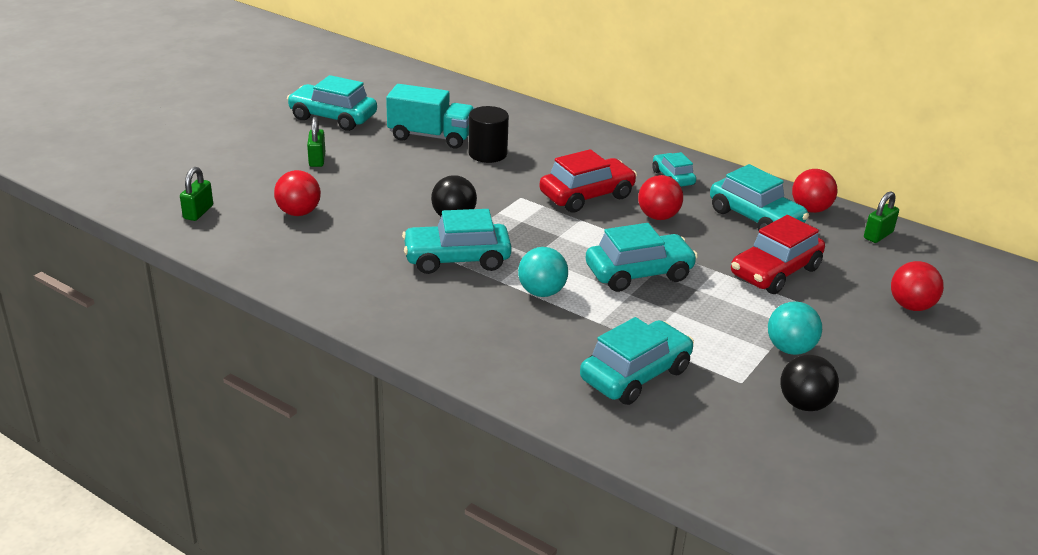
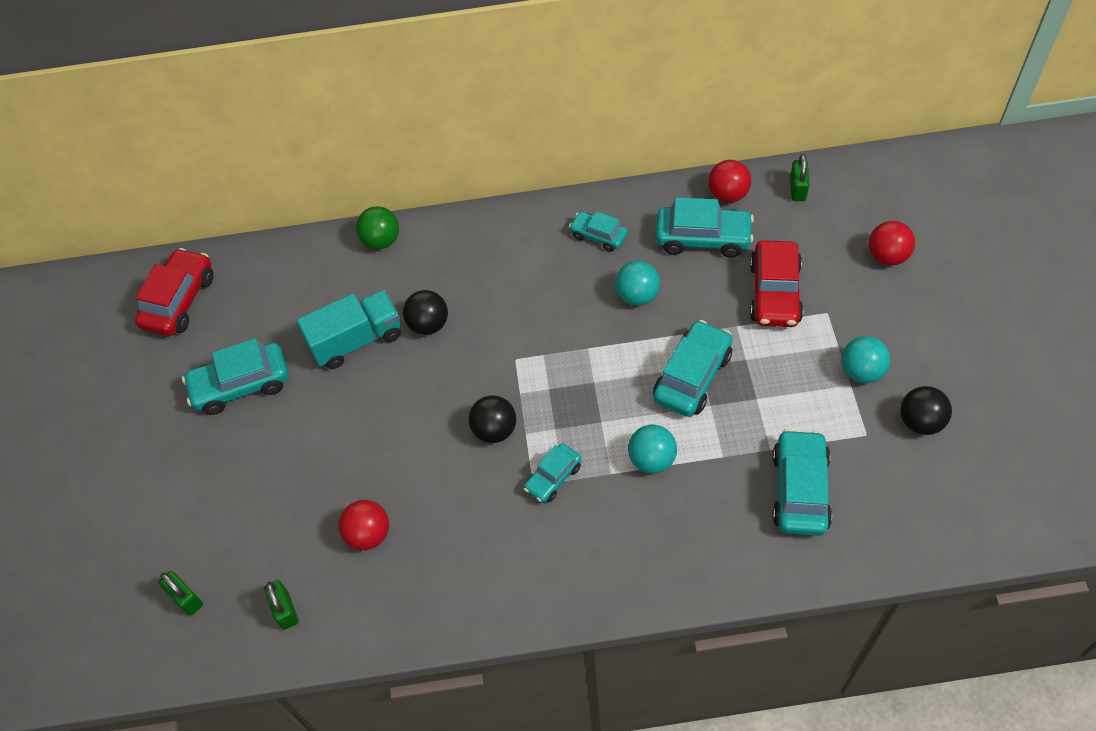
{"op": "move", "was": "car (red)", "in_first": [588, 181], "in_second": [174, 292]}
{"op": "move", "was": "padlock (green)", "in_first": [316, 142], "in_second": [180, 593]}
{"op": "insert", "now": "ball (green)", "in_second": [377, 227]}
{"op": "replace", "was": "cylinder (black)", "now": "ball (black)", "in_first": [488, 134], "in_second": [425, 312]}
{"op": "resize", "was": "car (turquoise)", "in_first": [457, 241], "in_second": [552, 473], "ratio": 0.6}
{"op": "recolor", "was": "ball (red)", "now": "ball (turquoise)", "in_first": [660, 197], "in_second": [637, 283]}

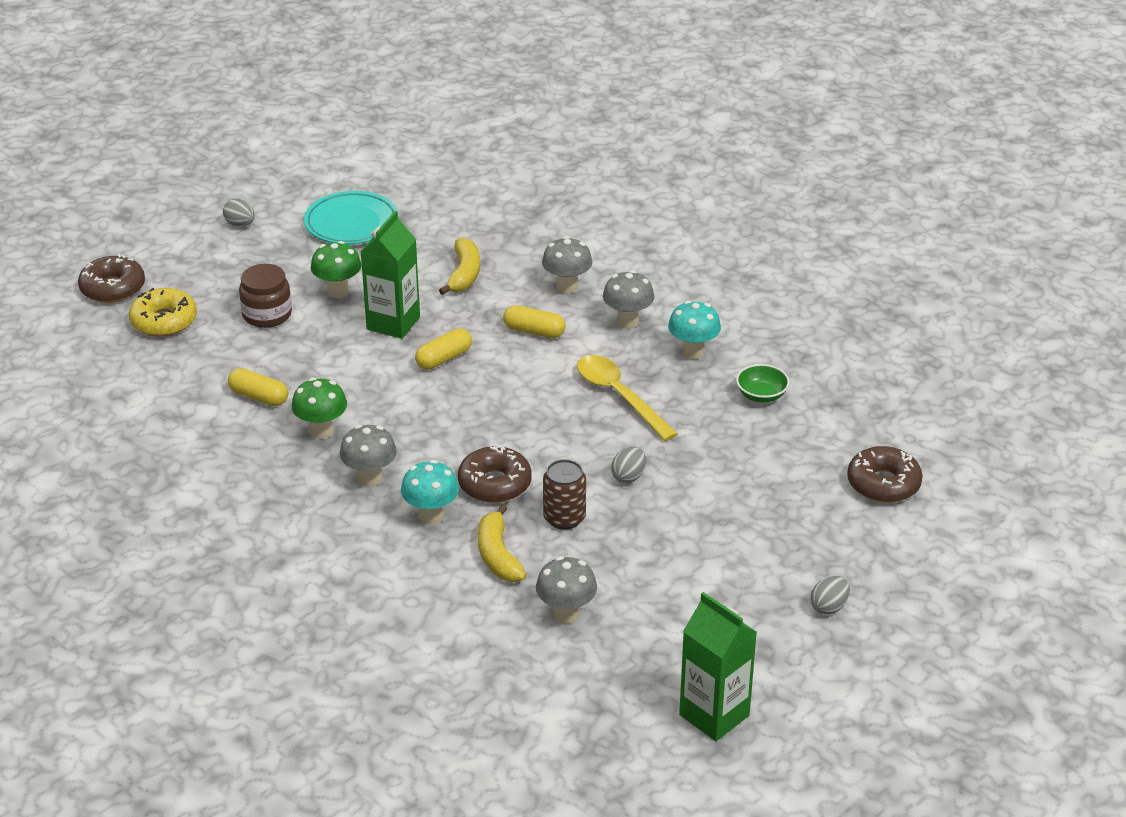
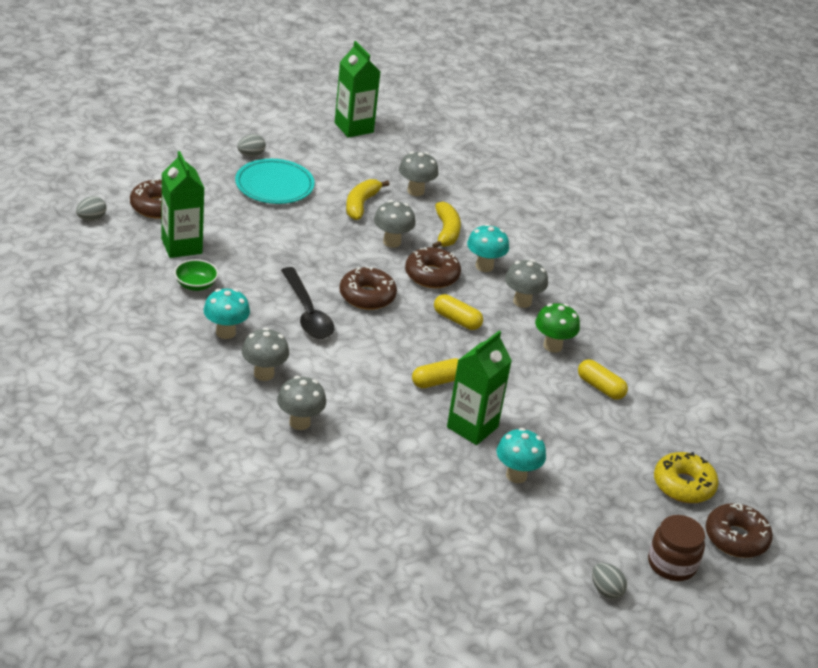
{"op": "move", "was": "egg (grey)", "in_first": [628, 465], "in_second": [91, 208]}
{"op": "insert", "now": "carton (green)", "in_second": [182, 204]}
{"op": "move", "was": "plate (turquoise)", "in_first": [351, 217], "in_second": [275, 181]}
{"op": "recolor", "was": "spoon (yellow)", "now": "spoon (black)", "in_first": [627, 398], "in_second": [307, 303]}
{"op": "insert", "now": "donut (brown)", "in_second": [368, 288]}
{"op": "move", "was": "banana (yellow)", "in_first": [459, 266], "in_second": [368, 199]}
{"op": "replace", "was": "can (brown)", "now": "mushroom (grey)", "in_first": [564, 494], "in_second": [395, 224]}
{"op": "move", "was": "capsule (yellow)", "in_first": [534, 321], "in_second": [458, 312]}
{"op": "recolor", "was": "mushroom (green)", "now": "mushroom (turquoise)", "in_first": [336, 269], "in_second": [521, 455]}
{"op": "move", "was": "jar (brown)", "in_first": [265, 296], "in_second": [676, 548]}

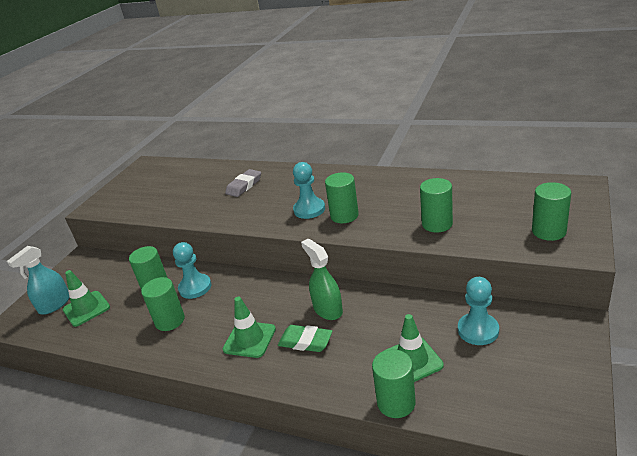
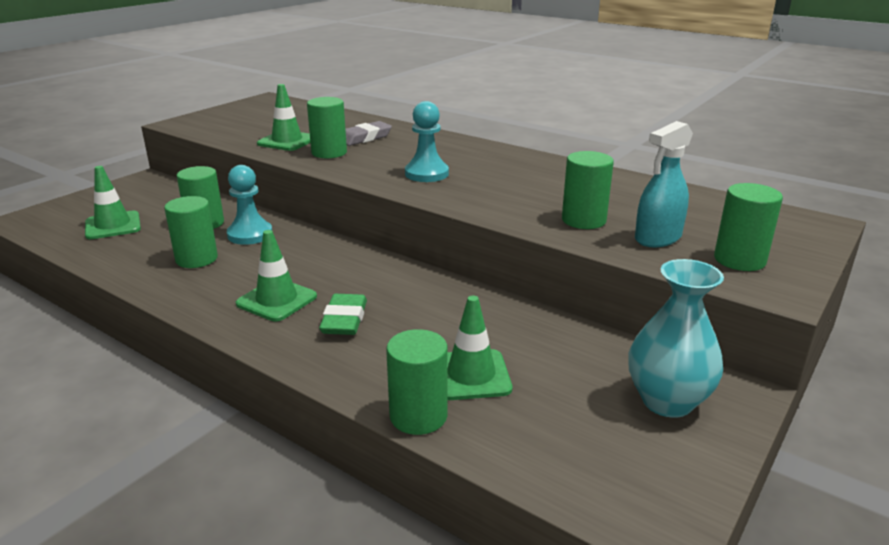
{"op": "insert", "now": "traffic cone (green)", "in_second": [283, 117]}
{"op": "move", "was": "cylinder (green)", "in_first": [342, 197], "in_second": [327, 127]}
{"op": "rotate", "was": "eraser (green)", "in_first": [305, 338], "in_second": [343, 314], "clockwise": 60}
{"op": "insert", "now": "vase (turquoise)", "in_second": [676, 338]}
{"op": "move", "was": "spray bottle (turquoise)", "in_first": [38, 280], "in_second": [664, 184]}
{"op": "delete", "was": "spray bottle (green)", "in_first": [322, 279]}
{"op": "delete", "was": "pawn (turquoise)", "in_first": [478, 311]}

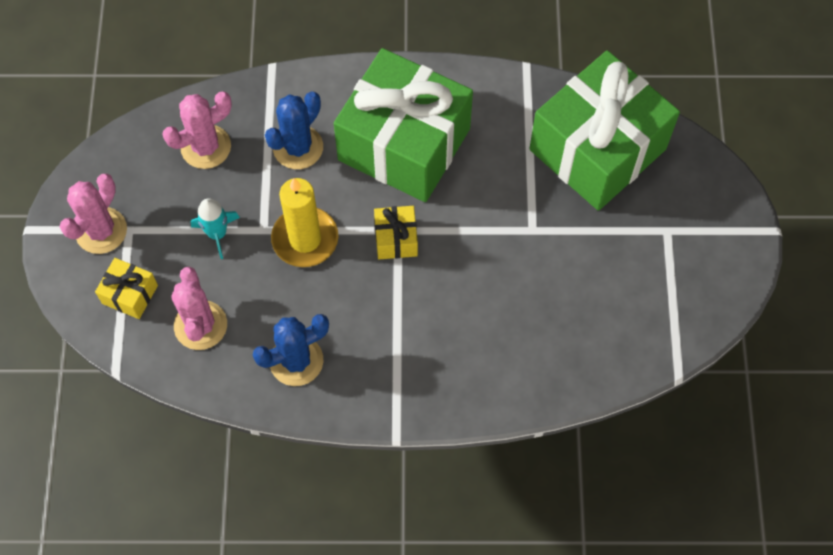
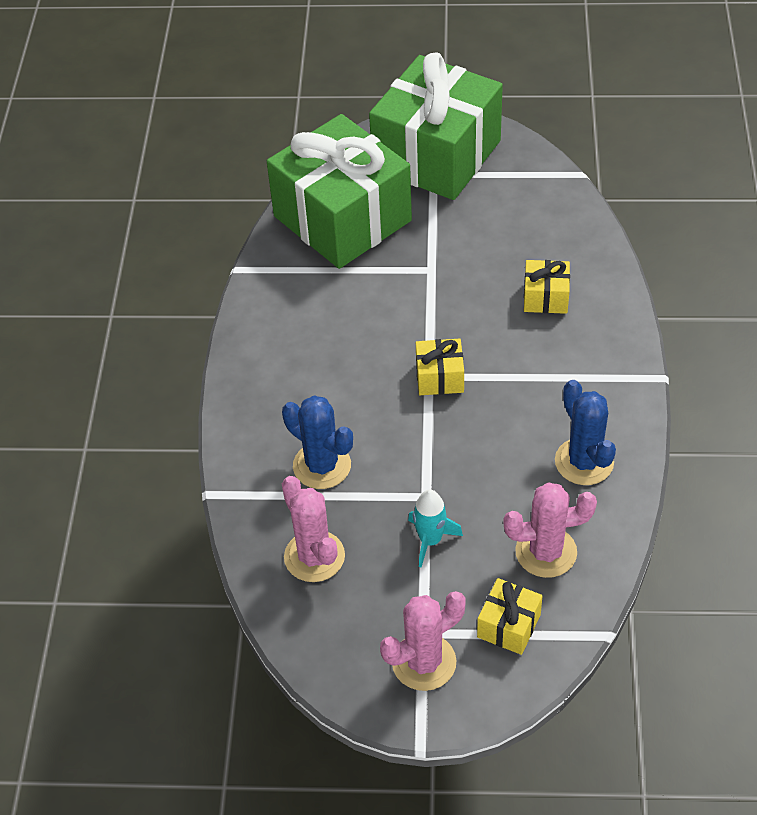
{"op": "move", "was": "gift (green)", "in_first": [403, 125], "in_second": [436, 126]}
{"op": "rotate", "was": "cactus (pink)", "in_first": [93, 213], "in_second": [423, 641], "clockwise": -60}
{"op": "insert", "now": "gift (yellow)", "in_second": [547, 287]}
{"op": "delete", "was": "candle (yellow)", "in_first": [305, 222]}

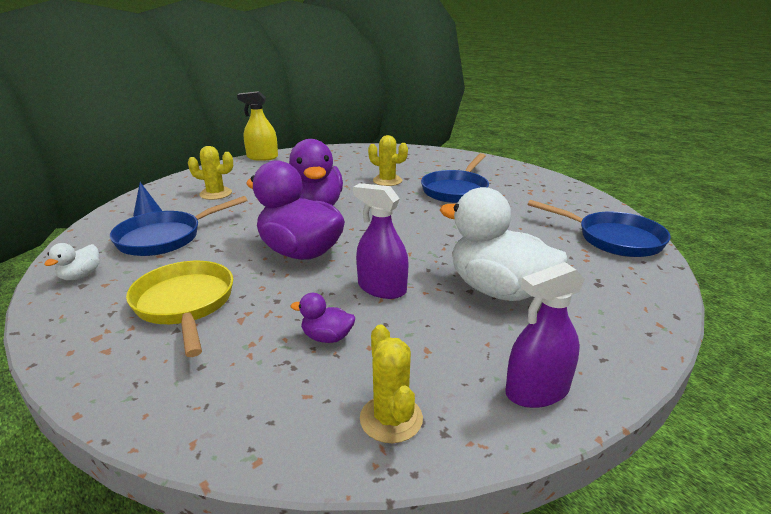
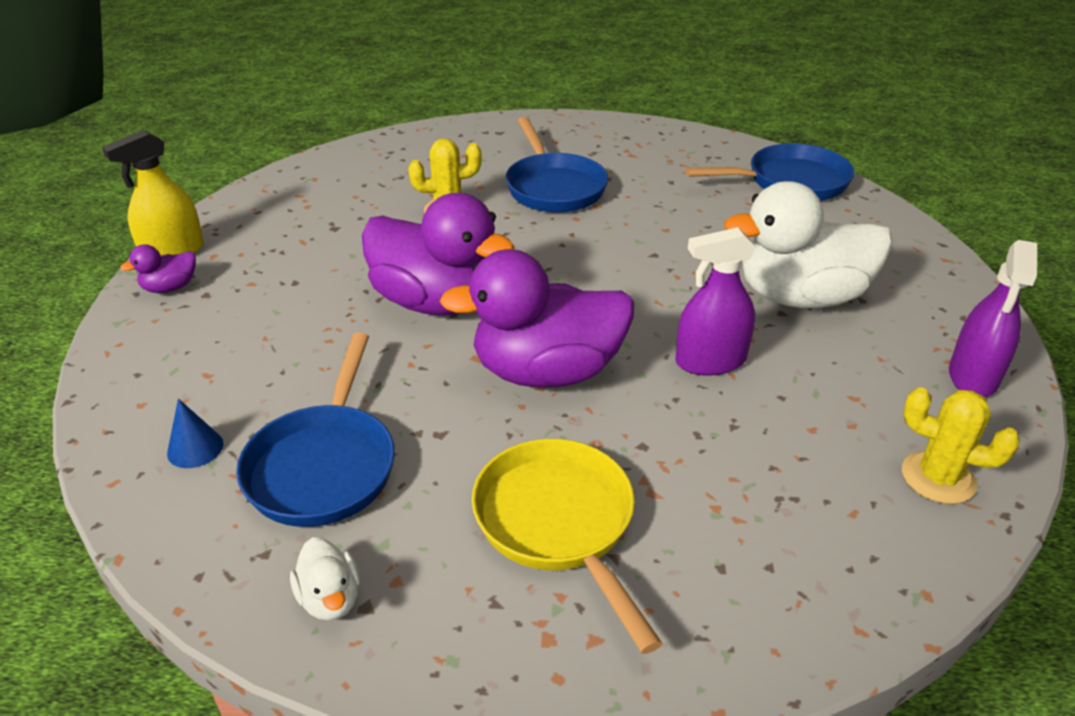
{"op": "move", "was": "duck (purple)", "in_first": [323, 318], "in_second": [158, 268]}
{"op": "rotate", "was": "pan (yellow)", "in_first": [179, 309], "in_second": [567, 546], "clockwise": 45}
{"op": "delete", "was": "cactus (yellow)", "in_first": [210, 173]}

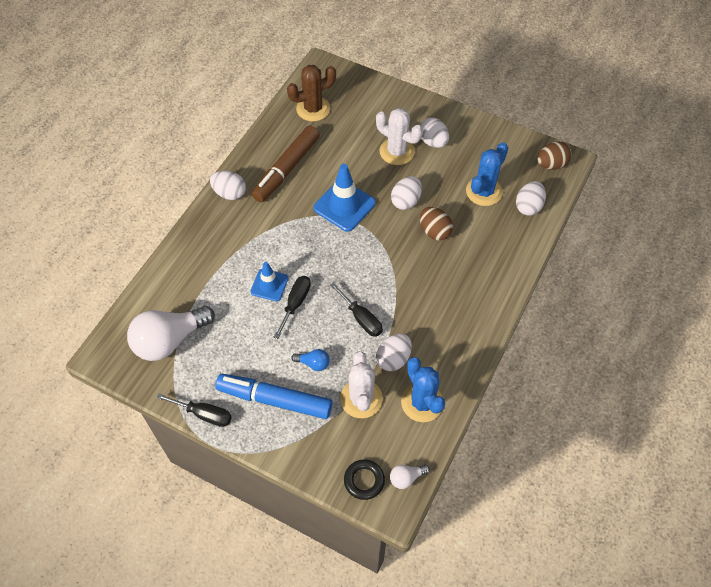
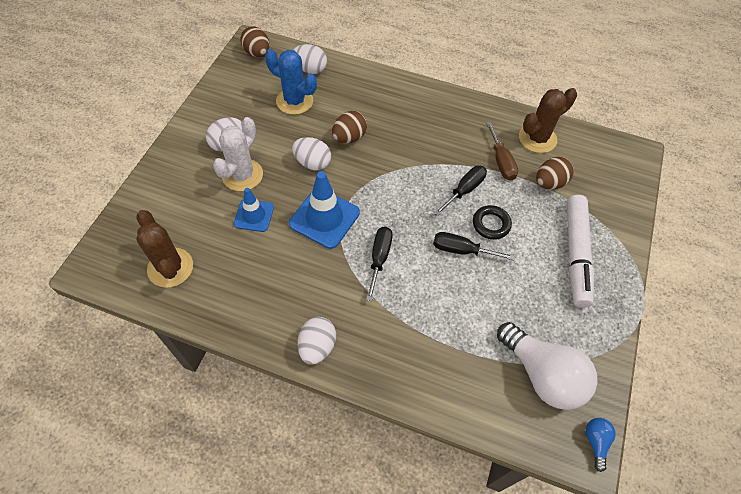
{"op": "move", "was": "traffic cone (blue)", "in_first": [269, 281], "in_second": [254, 210]}
{"op": "move", "was": "screwdriver (black)", "in_first": [194, 410], "in_second": [379, 264]}
{"op": "move", "was": "ring (black)", "in_first": [364, 479], "in_second": [492, 222]}
{"op": "replace", "was": "egg (white)", "now": "screwdriver (brown)", "in_first": [394, 352], "in_second": [502, 151]}
{"op": "recolor", "was": "cactus (blue)", "now": "cactus (brown)", "in_first": [423, 389], "in_second": [548, 120]}
{"op": "replace", "was": "cactus (white)", "now": "egg (brown)", "in_first": [361, 384], "in_second": [555, 173]}
{"op": "recolor", "was": "marker (blue)", "now": "marker (white)", "in_first": [273, 396], "in_second": [580, 251]}
{"op": "move", "was": "light bulb (blue)", "in_first": [310, 360], "in_second": [601, 445]}
{"op": "delete", "was": "marker (brown)", "in_first": [286, 164]}
{"op": "delete", "was": "light bulb (white)", "in_first": [410, 477]}

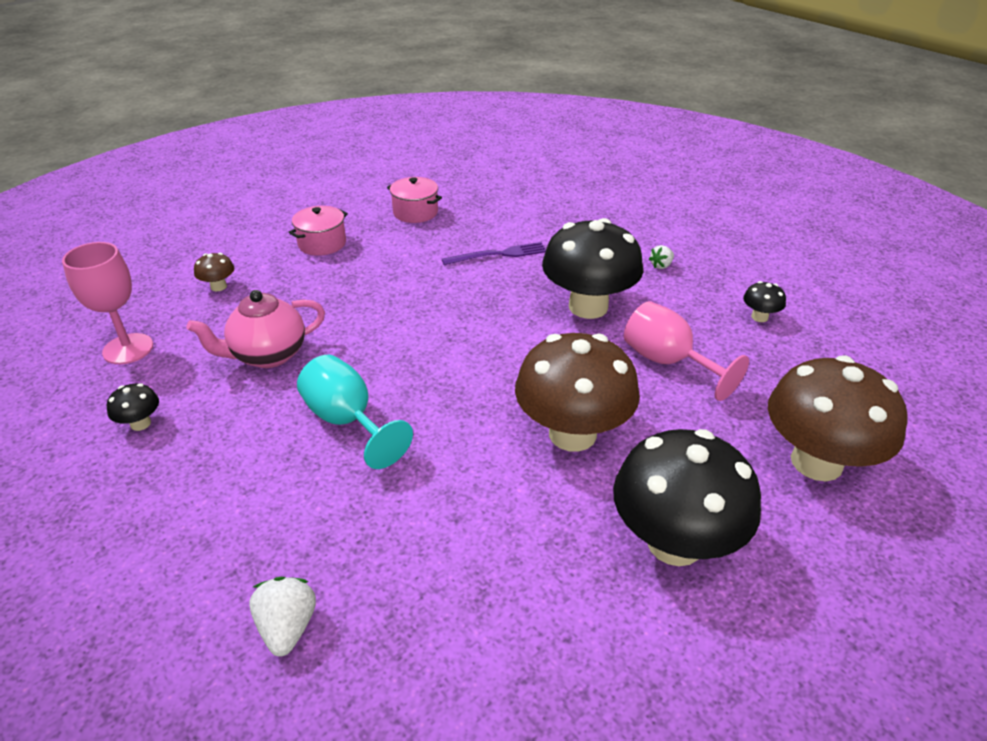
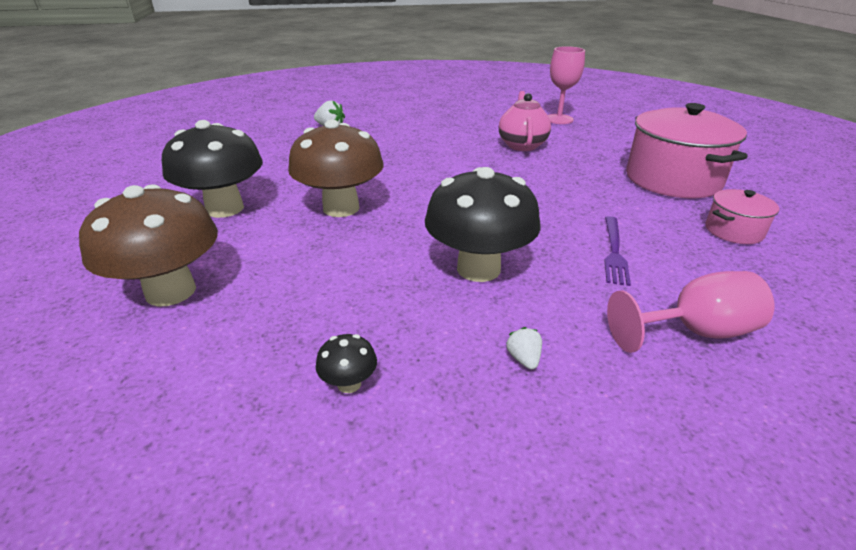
{"op": "move", "was": "goblet (pink)", "in_first": [686, 351], "in_second": [690, 312]}
{"op": "resize", "was": "pot (pink)", "in_first": [318, 231], "in_second": [687, 150], "ratio": 2.04}
{"op": "delete", "was": "mushroom (black)", "in_first": [133, 407]}
{"op": "delete", "was": "mushroom (brown)", "in_first": [214, 272]}
{"op": "delete", "was": "goblet (turquoise)", "in_first": [355, 412]}

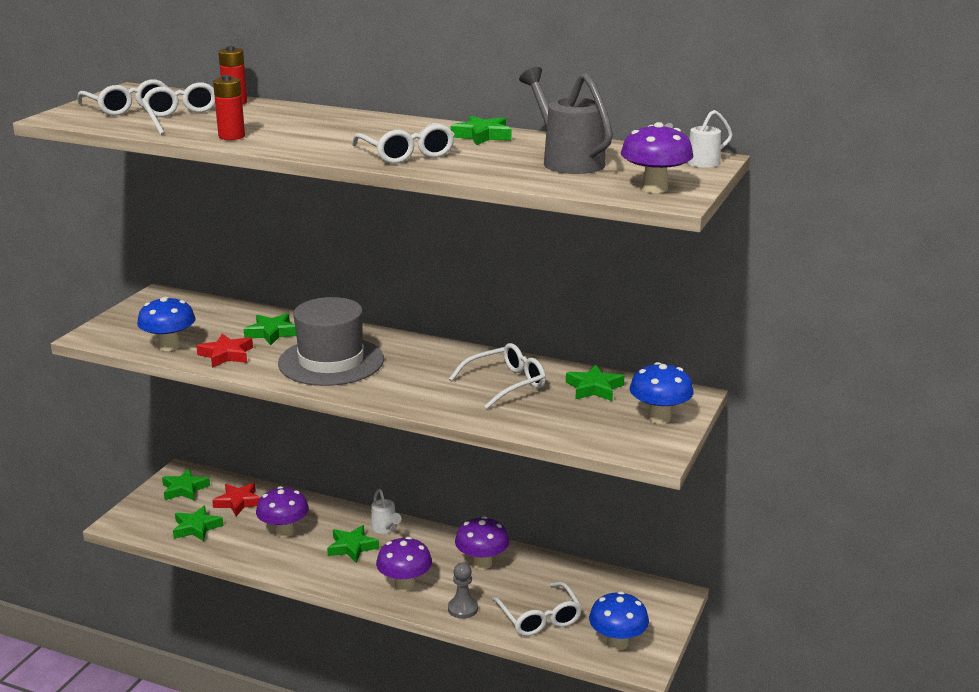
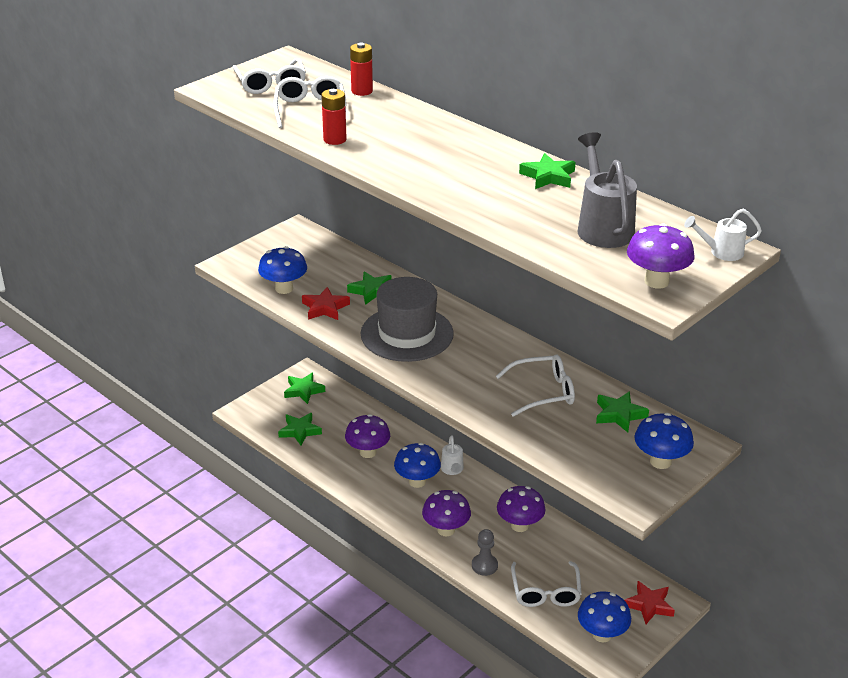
{"op": "replace", "was": "star (green)", "now": "mushroom (blue)", "in_first": [353, 544], "in_second": [417, 465]}
{"op": "move", "was": "star (red)", "in_first": [236, 499], "in_second": [649, 602]}
{"op": "delete", "was": "glasses (white)", "in_first": [403, 143]}

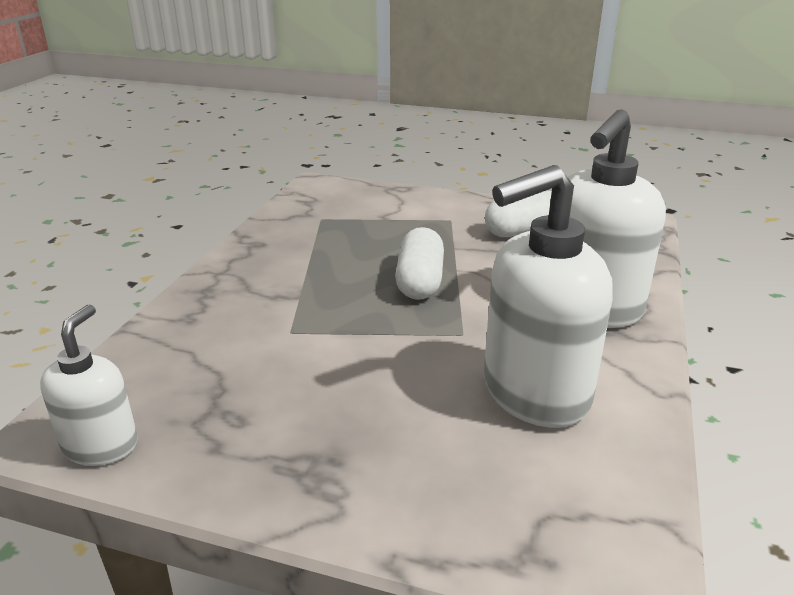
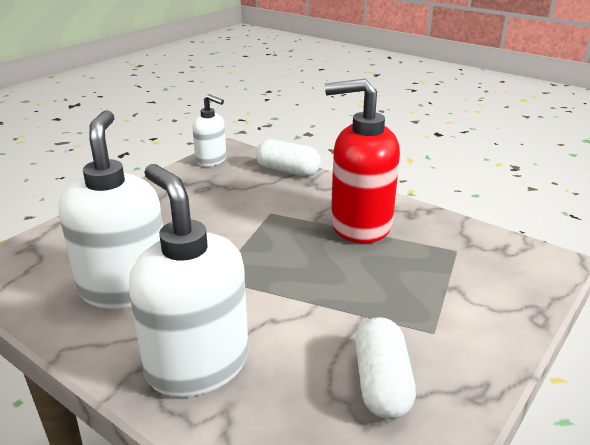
{"op": "move", "was": "capsule (white)", "in_first": [419, 263], "in_second": [288, 158]}
{"op": "insert", "now": "soap dispenser (red)", "in_second": [362, 160]}

